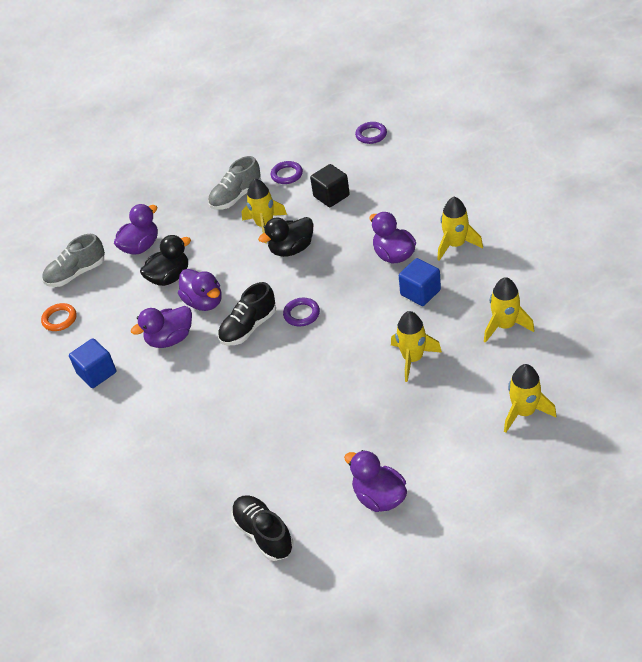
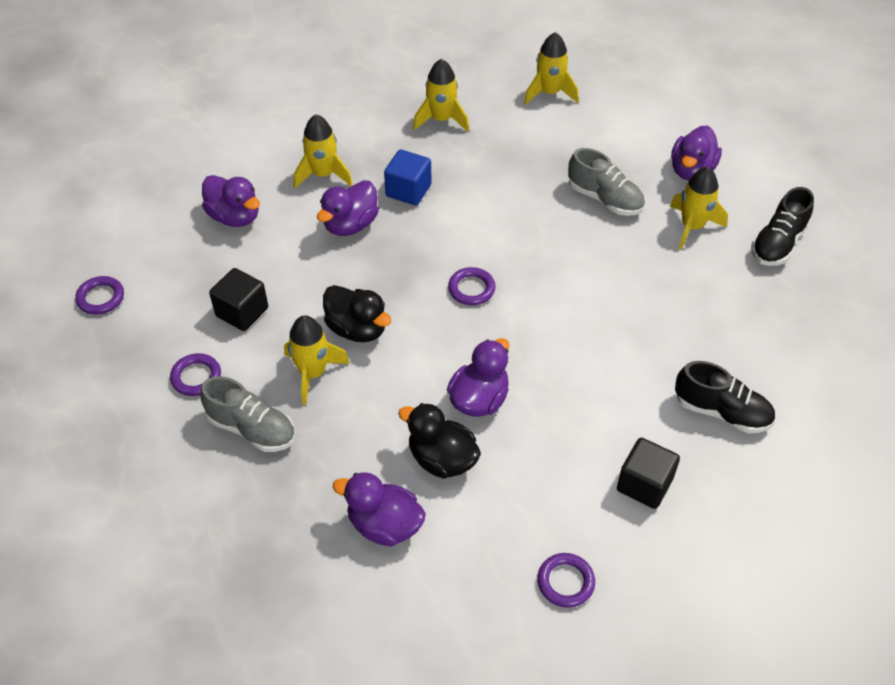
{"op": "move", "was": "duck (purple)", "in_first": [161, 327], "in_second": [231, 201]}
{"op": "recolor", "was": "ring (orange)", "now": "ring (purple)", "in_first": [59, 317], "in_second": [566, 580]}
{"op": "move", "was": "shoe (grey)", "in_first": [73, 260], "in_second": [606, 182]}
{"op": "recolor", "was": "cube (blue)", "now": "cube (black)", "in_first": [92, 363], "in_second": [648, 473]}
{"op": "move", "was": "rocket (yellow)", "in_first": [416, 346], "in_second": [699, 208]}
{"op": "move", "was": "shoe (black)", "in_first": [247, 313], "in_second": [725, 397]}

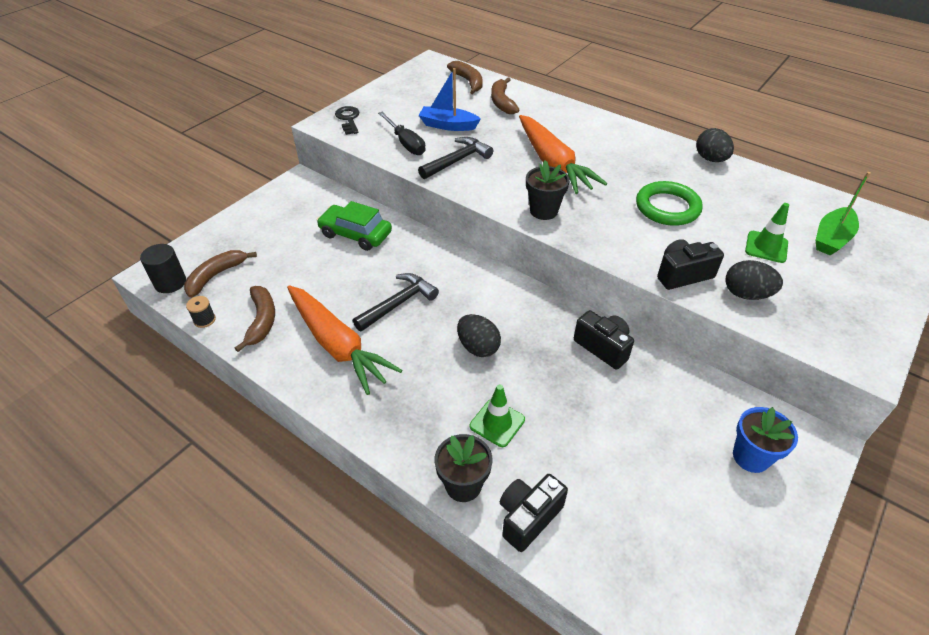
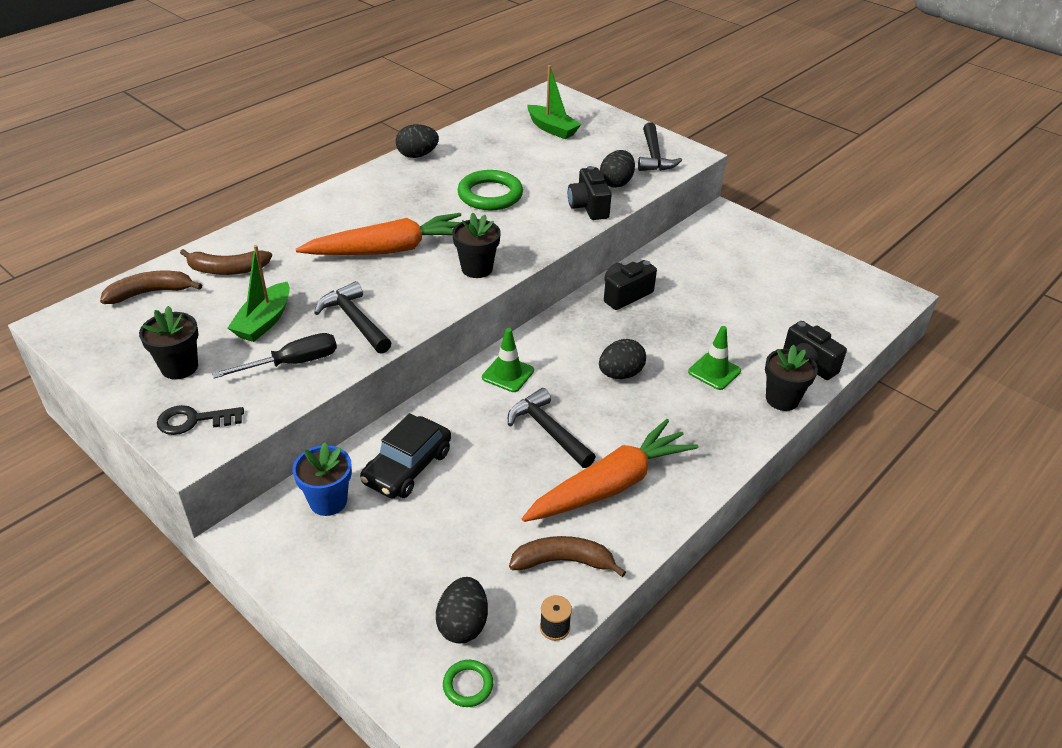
{"op": "insert", "now": "flower pot (black)", "in_second": [169, 342]}
{"op": "recolor", "was": "boat (blue)", "now": "boat (green)", "in_first": [449, 99], "in_second": [259, 293]}
{"op": "move", "was": "flower pot (blue)", "in_first": [765, 440], "in_second": [322, 479]}
{"op": "recolor", "was": "car (green)", "now": "car (black)", "in_first": [354, 226], "in_second": [405, 456]}
{"op": "replace", "was": "banana (brown)", "now": "egg (black)", "in_first": [220, 274], "in_second": [462, 610]}
{"op": "replace", "was": "cylinder (black)", "now": "ring (green)", "in_first": [163, 268], "in_second": [468, 683]}
{"op": "move", "was": "traffic cone (green)", "in_first": [767, 233], "in_second": [508, 360]}
{"op": "insert", "now": "hammer (black)", "in_second": [660, 146]}

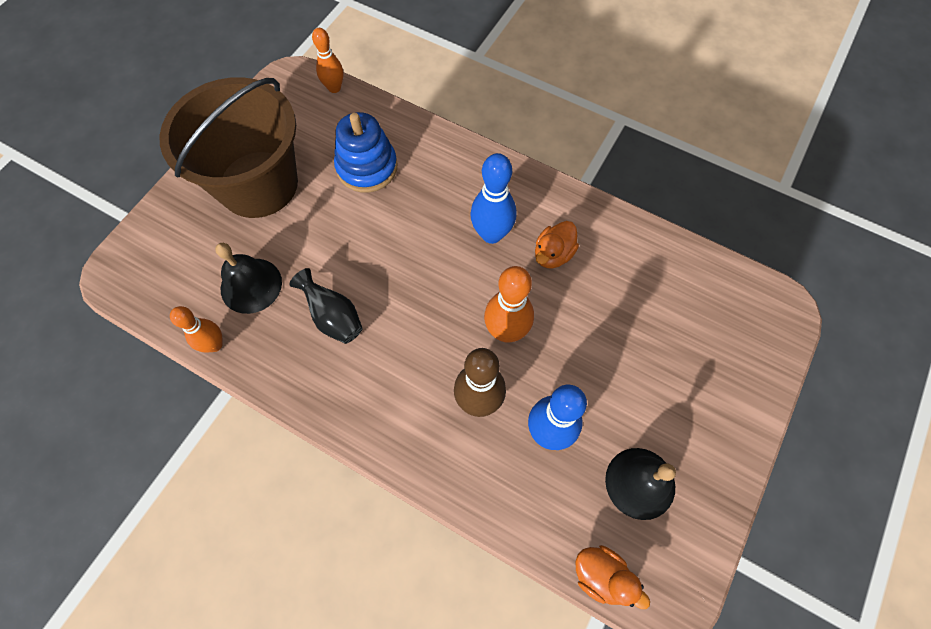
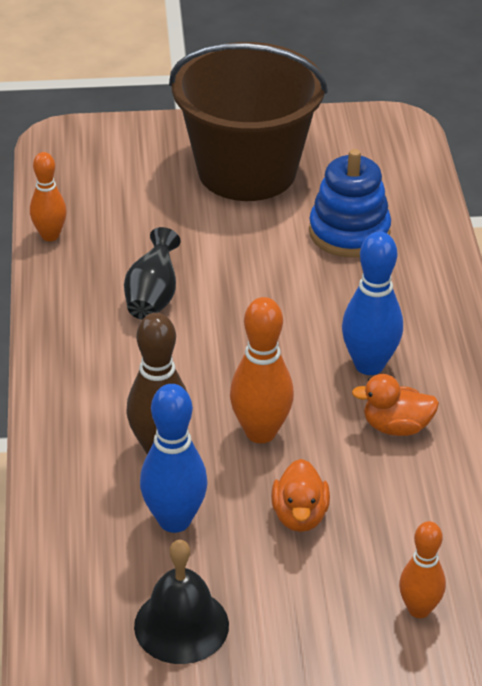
{"op": "move", "was": "duck (orange)", "in_first": [612, 577], "in_second": [300, 495]}
{"op": "move", "was": "bowling pin (orange)", "in_first": [327, 60], "in_second": [422, 569]}
{"op": "delete", "was": "bell (black)", "in_first": [248, 278]}

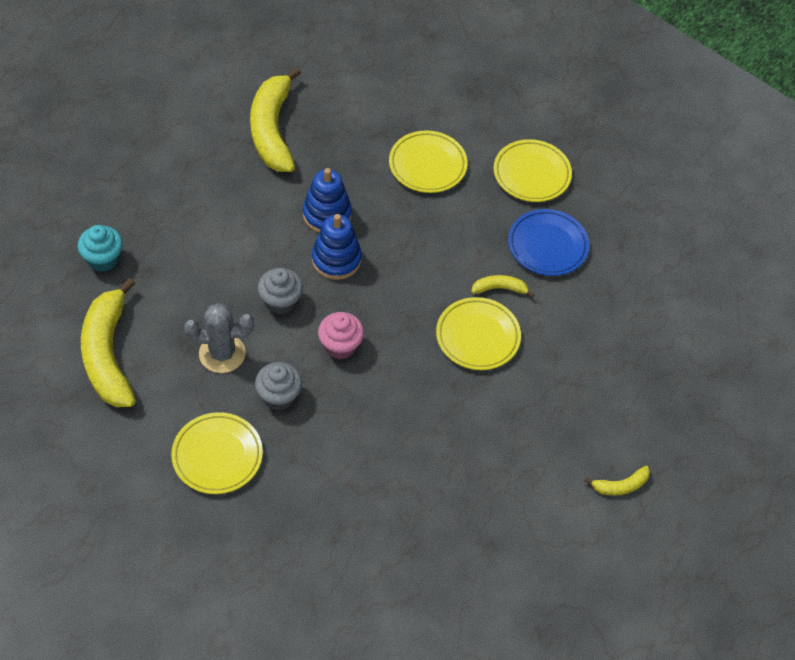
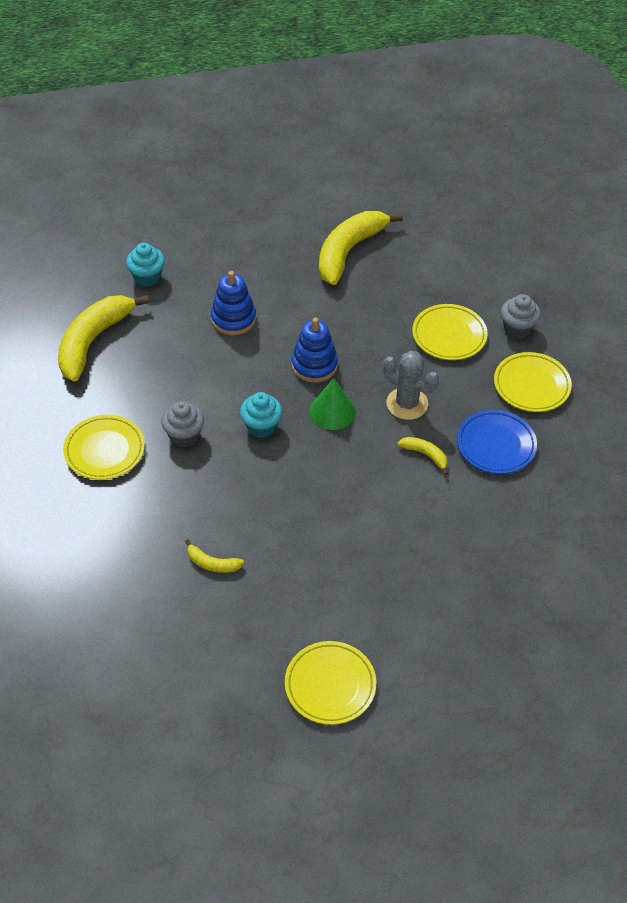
{"op": "move", "was": "banana (yellow)", "in_first": [617, 480], "in_second": [214, 556]}
{"op": "move", "was": "stacking toy (blue)", "in_first": [327, 200], "in_second": [233, 303]}
{"op": "recolor", "was": "cupcake (pink)", "now": "cupcake (turquoise)", "in_first": [341, 335], "in_second": [261, 415]}
{"op": "move", "was": "plate (yellow)", "in_first": [478, 333], "in_second": [330, 683]}
{"op": "insert", "now": "cone (green)", "in_second": [332, 404]}
{"op": "move", "was": "cactus (grey)", "in_first": [219, 338], "in_second": [411, 385]}
{"op": "move", "was": "cupcake (grey)", "in_first": [280, 291], "in_second": [521, 316]}

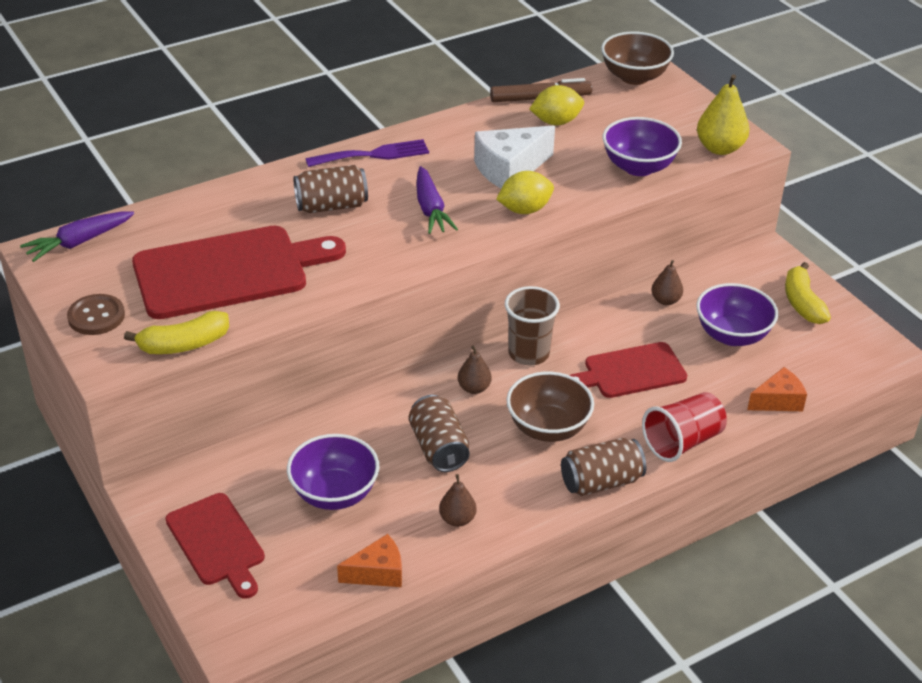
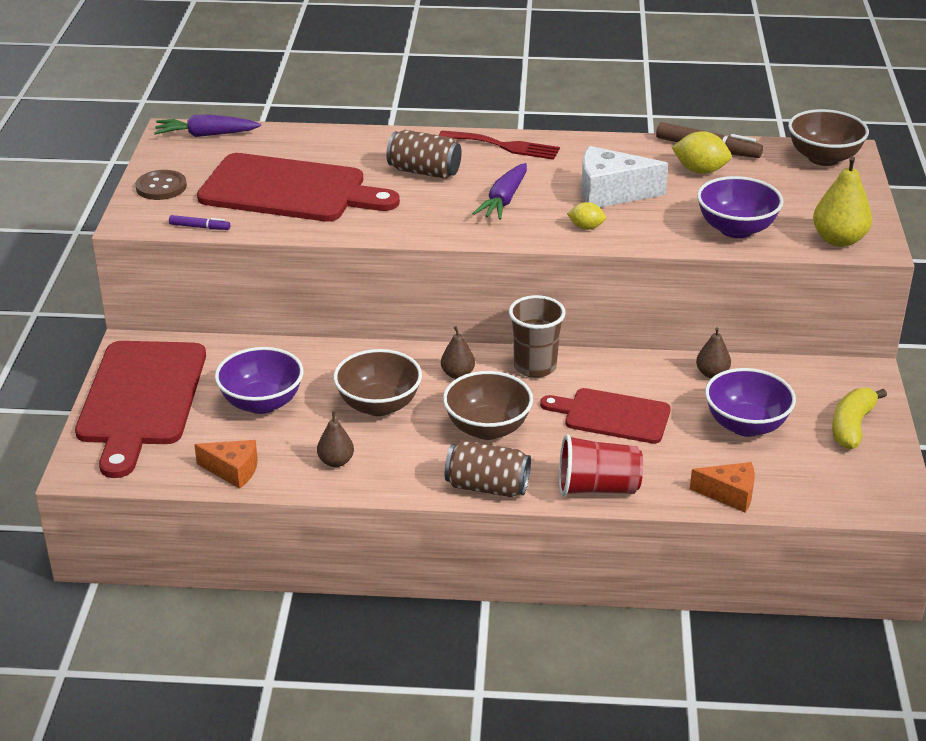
{"op": "resize", "was": "cutting board (red)", "in_first": [215, 546], "in_second": [140, 409], "ratio": 1.67}
{"op": "replace", "was": "banana (yellow)", "now": "marker (purple)", "in_first": [176, 332], "in_second": [199, 222]}
{"op": "replace", "was": "can (brown)", "now": "bowl (brown)", "in_first": [439, 433], "in_second": [378, 382]}
{"op": "recolor", "was": "fork (purple)", "now": "fork (red)", "in_first": [367, 153], "in_second": [499, 145]}
{"op": "resize", "was": "lemon (yellow)", "in_first": [525, 192], "in_second": [586, 216], "ratio": 0.62}

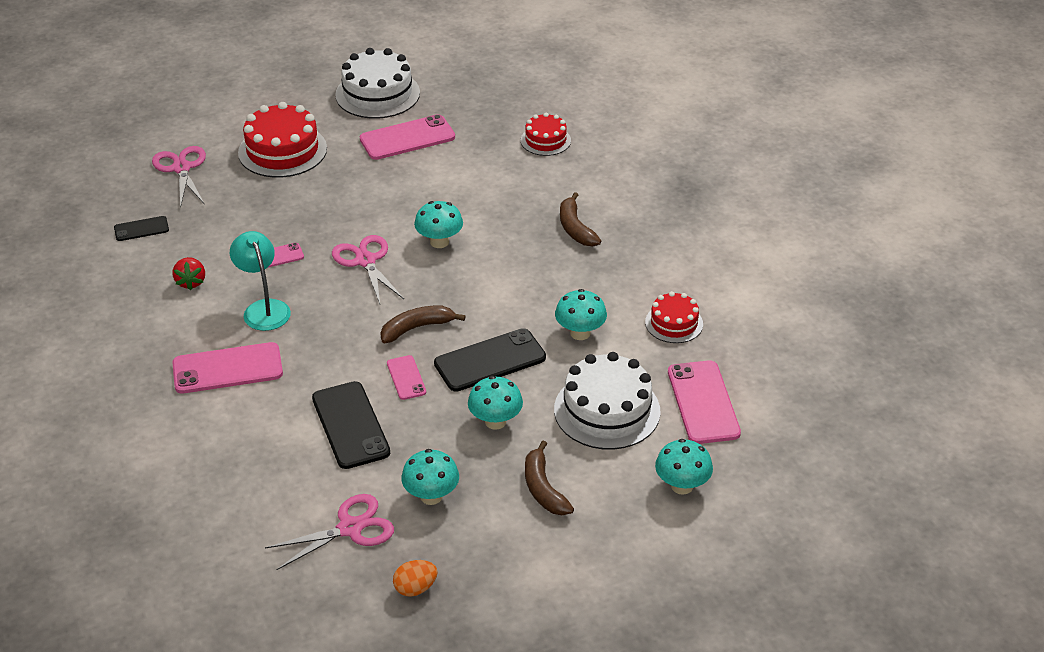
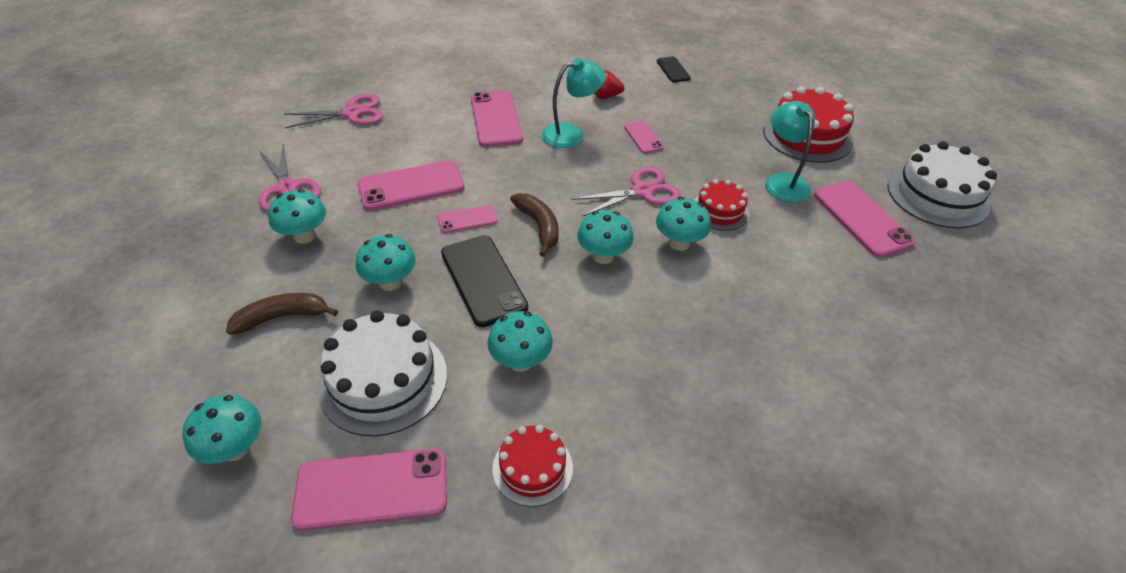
{"op": "move", "was": "scissors (pink)", "in_first": [179, 176], "in_second": [333, 111]}
{"op": "recolor", "was": "phone (black)", "now": "phone (pink)", "in_first": [351, 425], "in_second": [411, 185]}
{"op": "insert", "now": "mushroom (turquoise)", "in_second": [605, 237]}
{"op": "move", "was": "cake (red)", "in_first": [546, 134], "in_second": [721, 205]}
{"op": "insert", "now": "lamp (turquoise)", "in_second": [790, 151]}
{"op": "delete", "was": "egg (orange)", "in_first": [415, 578]}
{"op": "delete", "was": "banana (brown)", "in_first": [580, 219]}

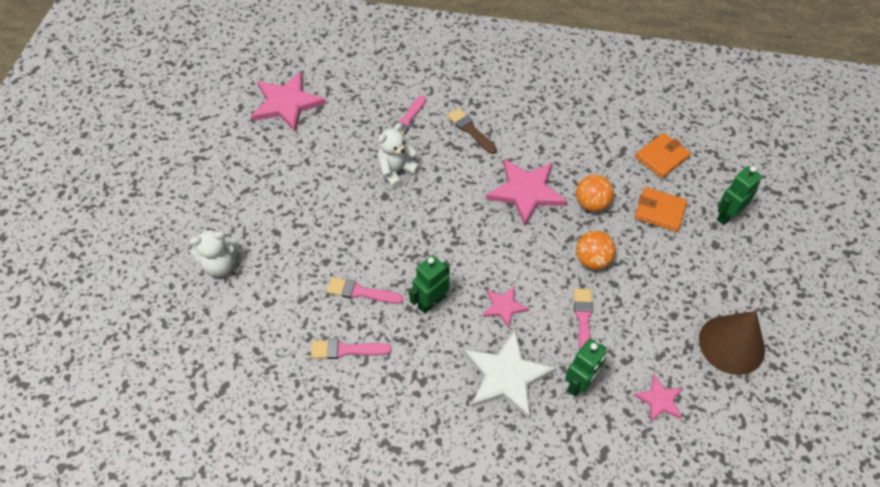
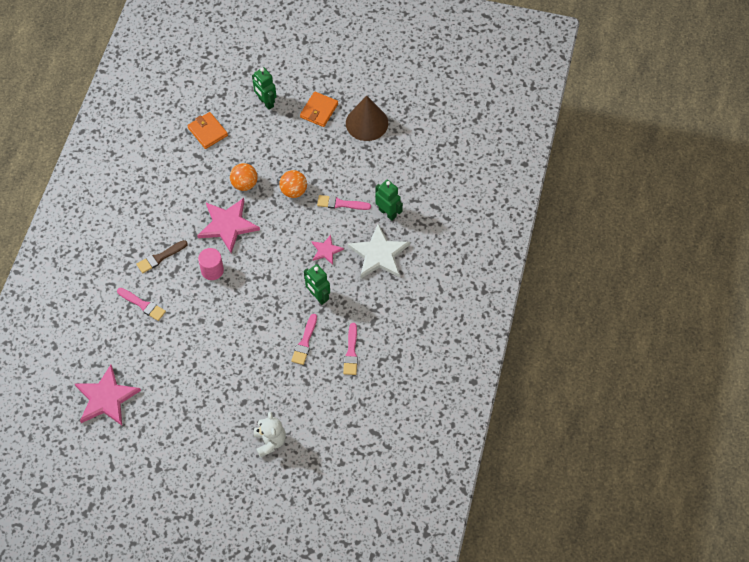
{"op": "insert", "now": "cylinder (pink)", "in_second": [211, 264]}
{"op": "move", "was": "wallet (orange)", "in_first": [661, 209], "in_second": [319, 109]}
{"op": "delete", "was": "teddy bear (white)", "in_first": [398, 155]}
{"op": "delete", "was": "star (pink)", "in_first": [658, 398]}

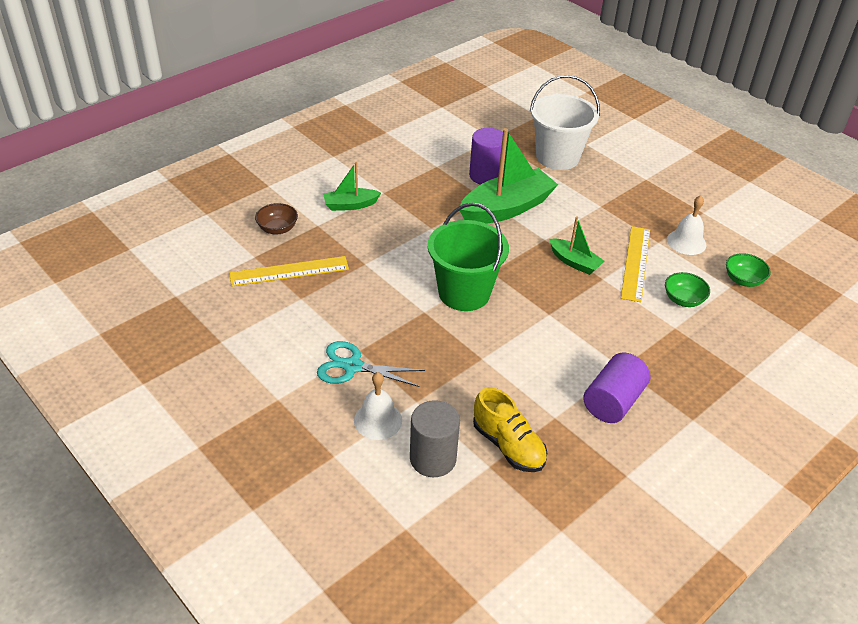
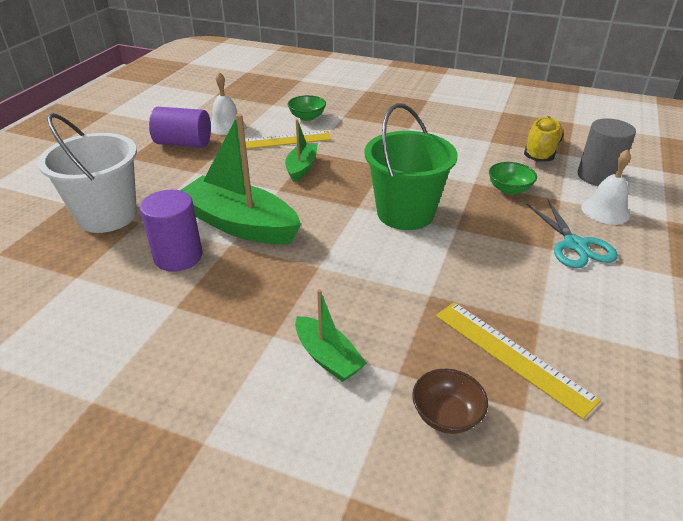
{"op": "move", "was": "cylinder (purple)", "in_first": [616, 387], "in_second": [180, 127]}
{"op": "move", "was": "bowl (green)", "in_first": [748, 270], "in_second": [513, 178]}

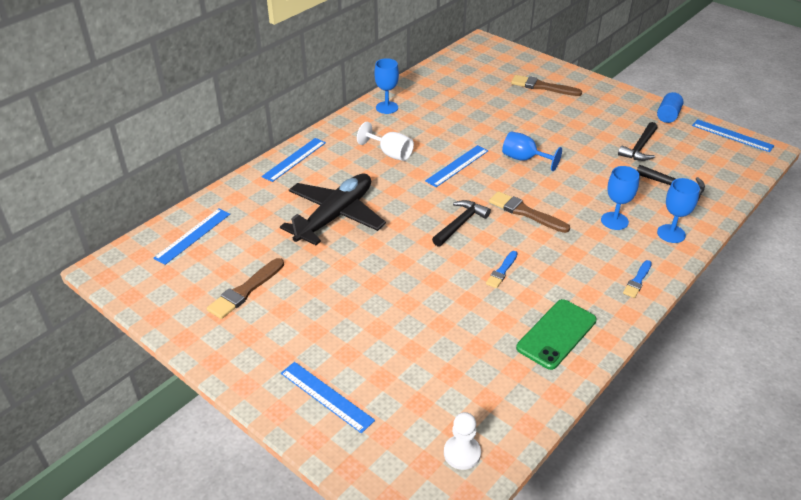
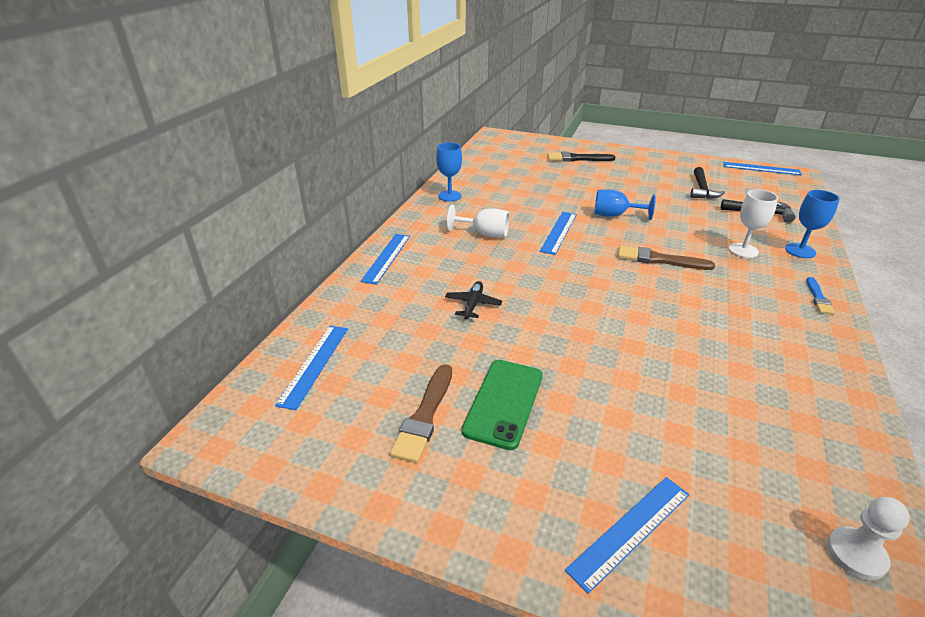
{"op": "resize", "was": "plane (black)", "in_first": [333, 209], "in_second": [473, 300], "ratio": 0.43}
{"op": "move", "was": "phone (green)", "in_first": [556, 334], "in_second": [502, 405]}
{"op": "recolor", "was": "brush (brown)", "now": "brush (black)", "in_first": [546, 85], "in_second": [581, 156]}
{"op": "rotate", "was": "ruler (blue)", "in_first": [328, 397], "in_second": [627, 535], "clockwise": -60}
{"op": "recolor", "was": "goblet (blue)", "now": "goblet (white)", "in_first": [620, 198], "in_second": [753, 223]}
{"op": "delete", "was": "hammer (black)", "in_first": [461, 223]}
{"op": "delete", "was": "brush (blue)", "in_first": [501, 269]}
{"op": "delete", "was": "cylinder (blue)", "in_first": [670, 107]}

